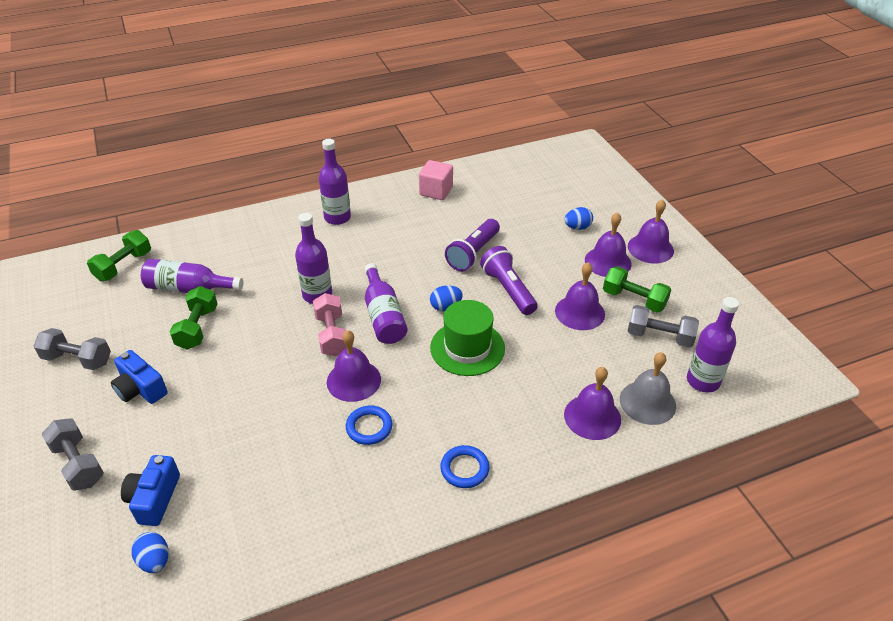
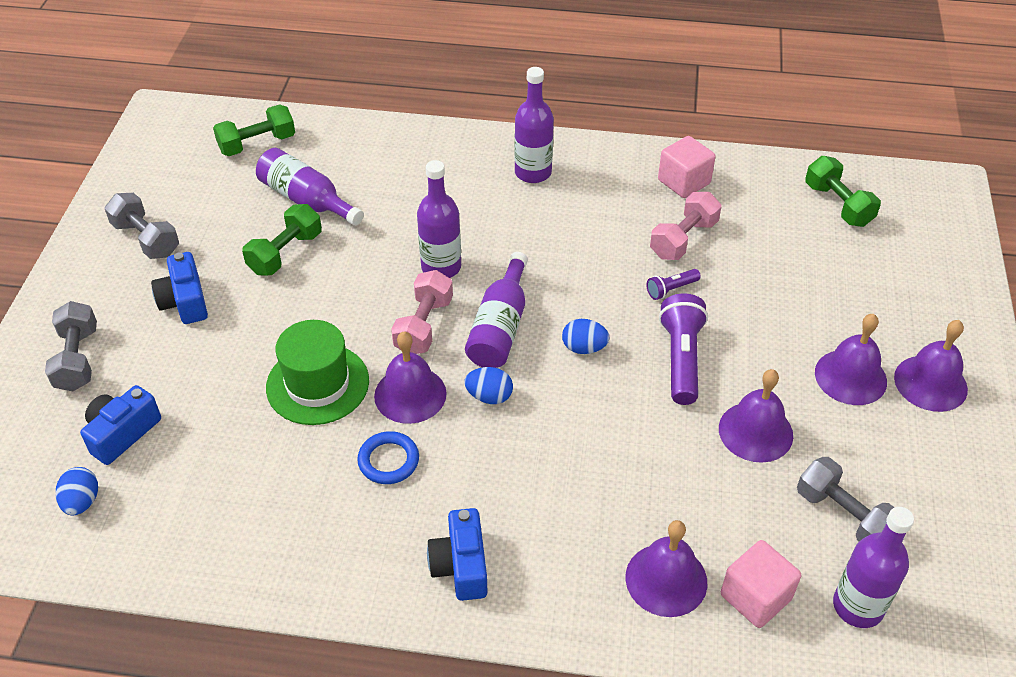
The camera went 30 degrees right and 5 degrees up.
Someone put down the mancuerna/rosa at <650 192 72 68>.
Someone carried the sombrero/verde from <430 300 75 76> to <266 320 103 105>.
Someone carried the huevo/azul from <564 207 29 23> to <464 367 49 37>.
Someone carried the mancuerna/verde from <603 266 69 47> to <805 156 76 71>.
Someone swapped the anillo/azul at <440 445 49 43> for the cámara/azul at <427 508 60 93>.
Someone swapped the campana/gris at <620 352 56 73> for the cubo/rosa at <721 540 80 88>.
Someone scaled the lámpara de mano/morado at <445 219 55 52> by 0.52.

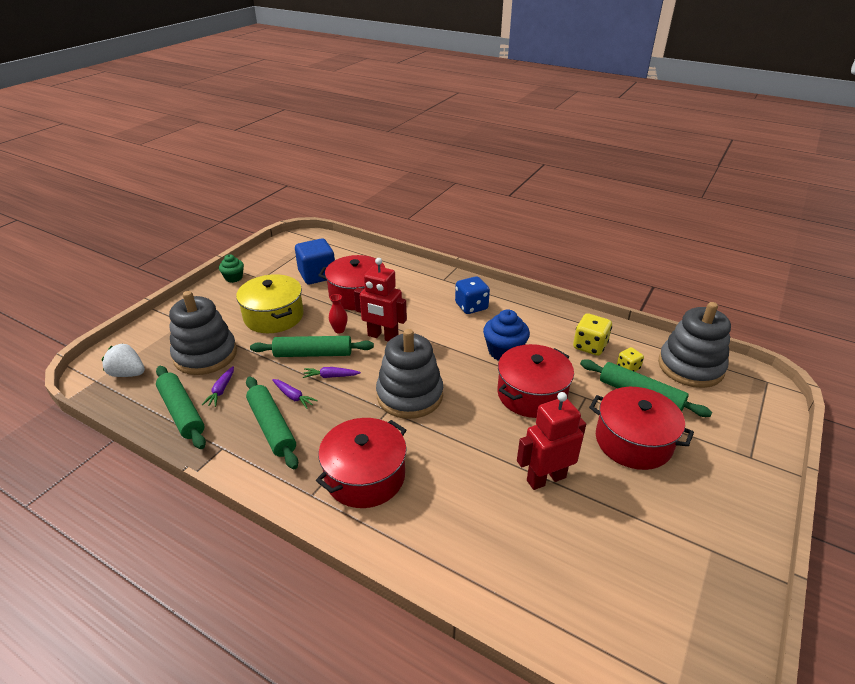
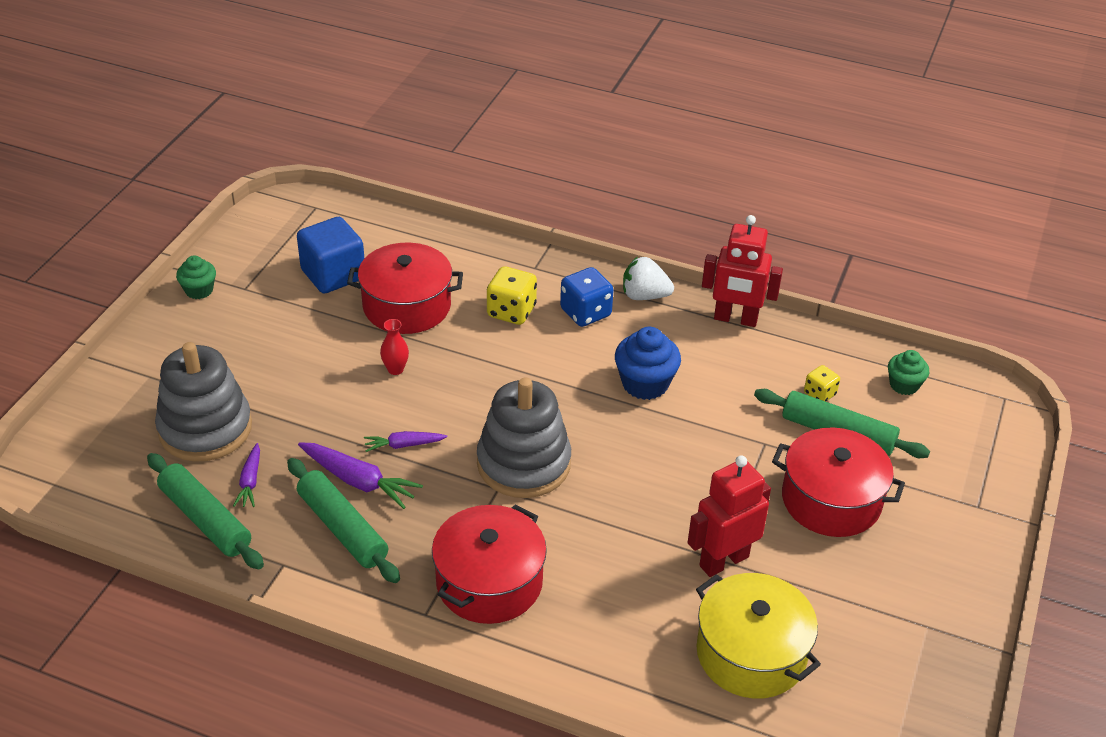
The camera went 10 degrees left and 5 degrees up.
Someone took away the rodillo/verde at <250 336 124 21>.
Someone took away the olla/rojo at <497 344 77 74>.
Someone carried the fresa/blanco from <102 344 43 33> to <623 257 51 43>.
Someone carried the olla/amarillo from <236 274 68 59> to <696 573 125 126>.
Someone carried the robot/rojo from <354 258 53 84> to <702 215 81 112>.
Someone carried the dado/amarillo from <573 313 39 43> to <487 266 50 59>.
Someone swapped the juguete apilable/gris at <658 302 73 86> for the magdalena/verde at <888 350 41 45>.
Someone scaled the zanahoria/morado at <272 379 46 30> by 1.65.

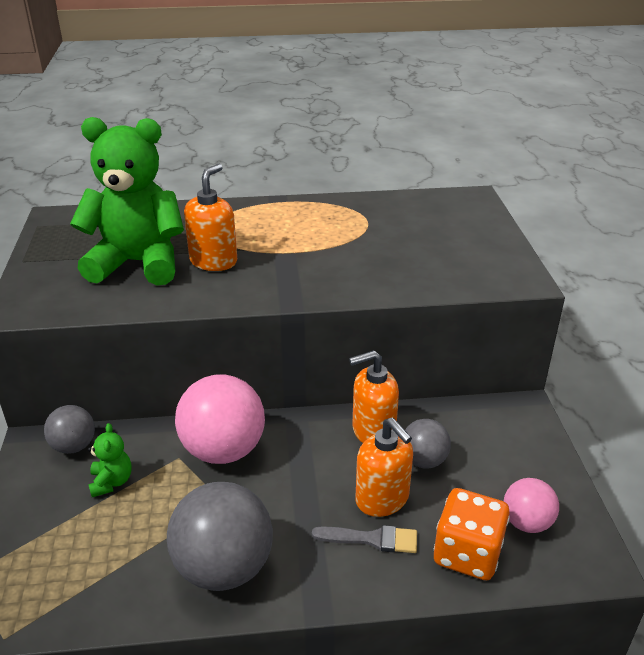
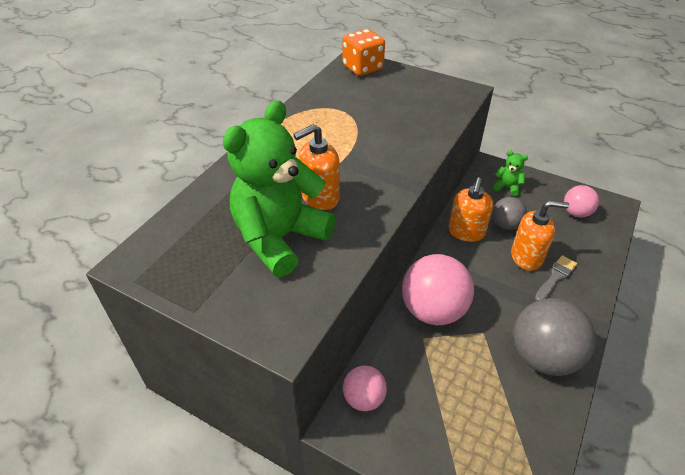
The camera went 55 degrees left and 10 degrees up.
Someone carried the osito/verde from <88 423 44 74> to <493 150 35 47>.
Someone carried the dado/naranja from <434 488 76 92> to <343 29 42 47>.
Someone repainted the pelota/gris at <44 405 51 49>, which became the pelota/rosa at <343 366 44 45>.
Someone rotated the dispensador de jabón/naranja at <184 164 53 107> by 90 degrees counterclockwise.

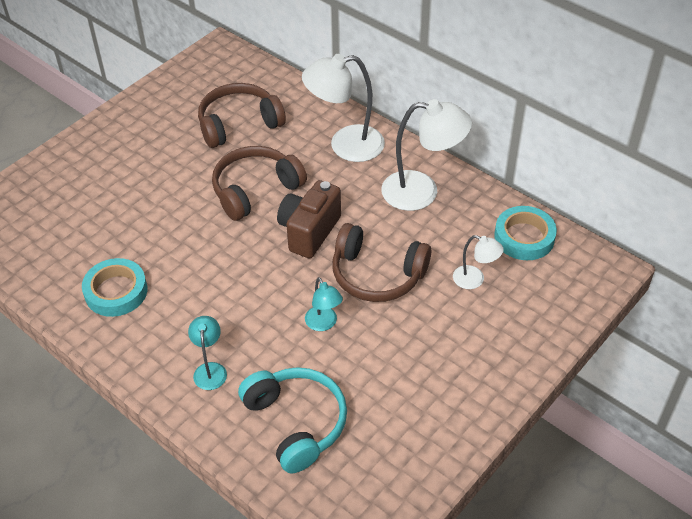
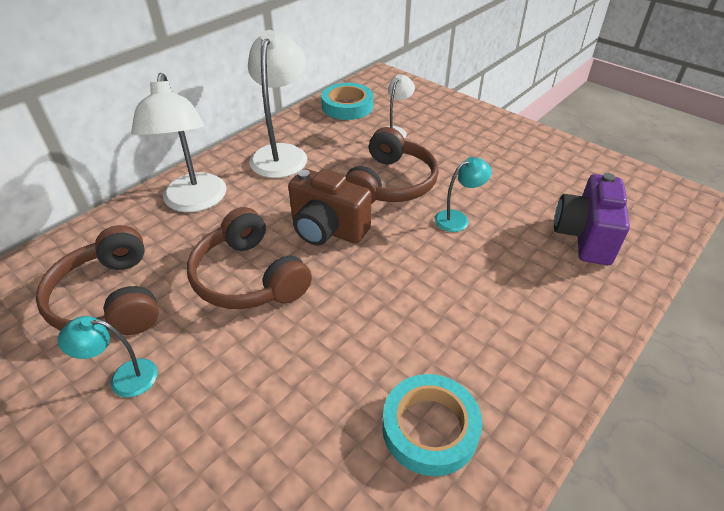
The camera went 90 degrees left and 5 degrees down.
Someone carried the lámpara/turquesa from <188 316 39 74> to <58 316 100 81>.
Someone swapped the auriculares/turquesa at <238 367 109 107> for the cámara/morado at <554 173 76 92>.

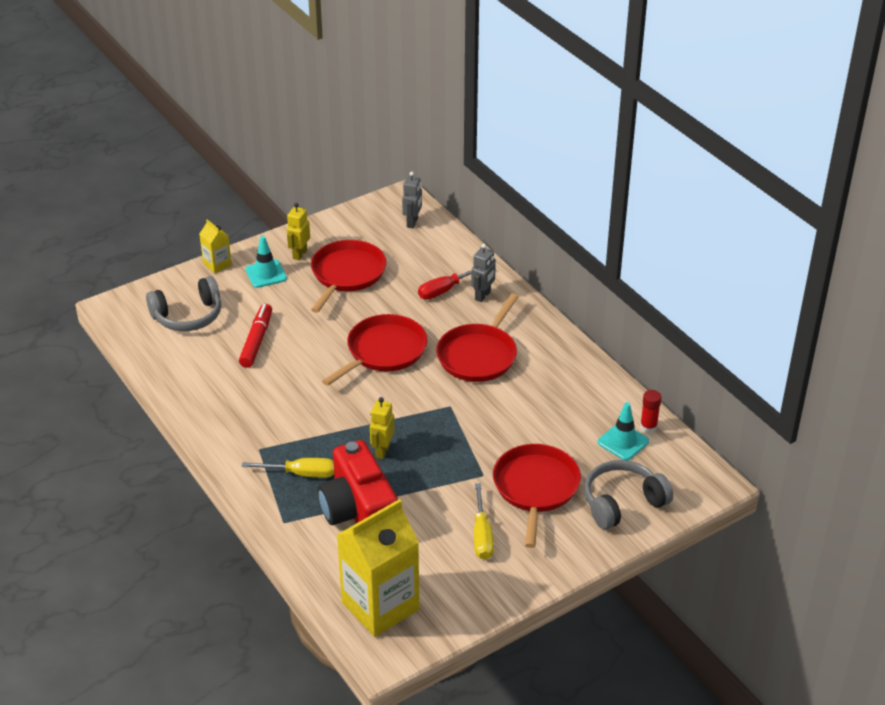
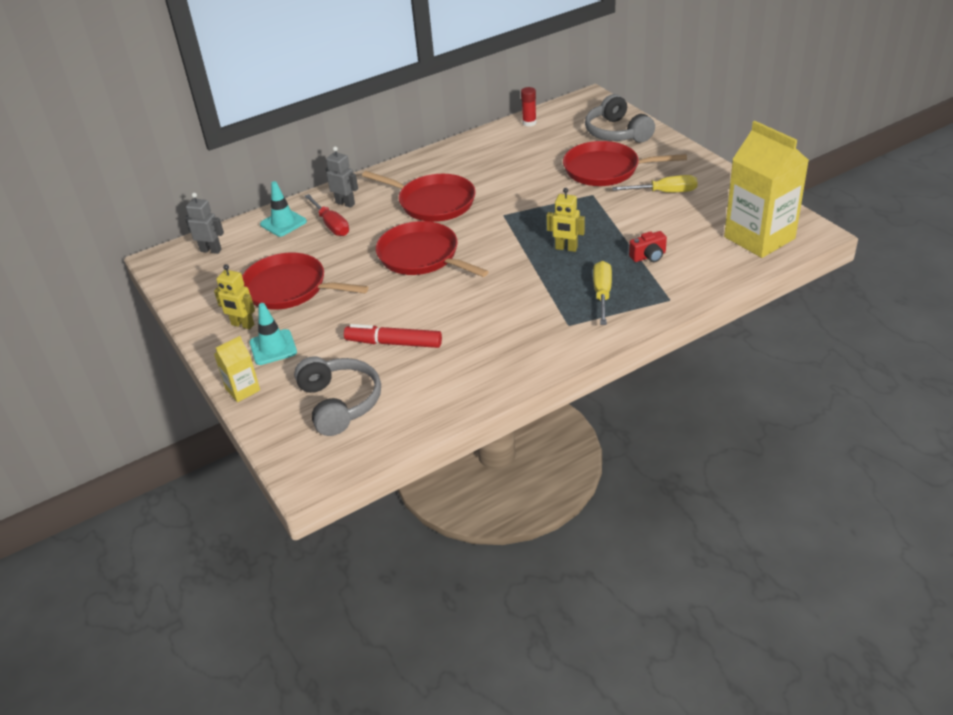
The camera went 85 degrees left and 0 degrees up.
Someone carried the cono de tráfico/turquesa from <598 402 51 59> to <260 181 47 56>.
Someone scaled the cámara/rojo at <318 440 80 85> by 0.41.

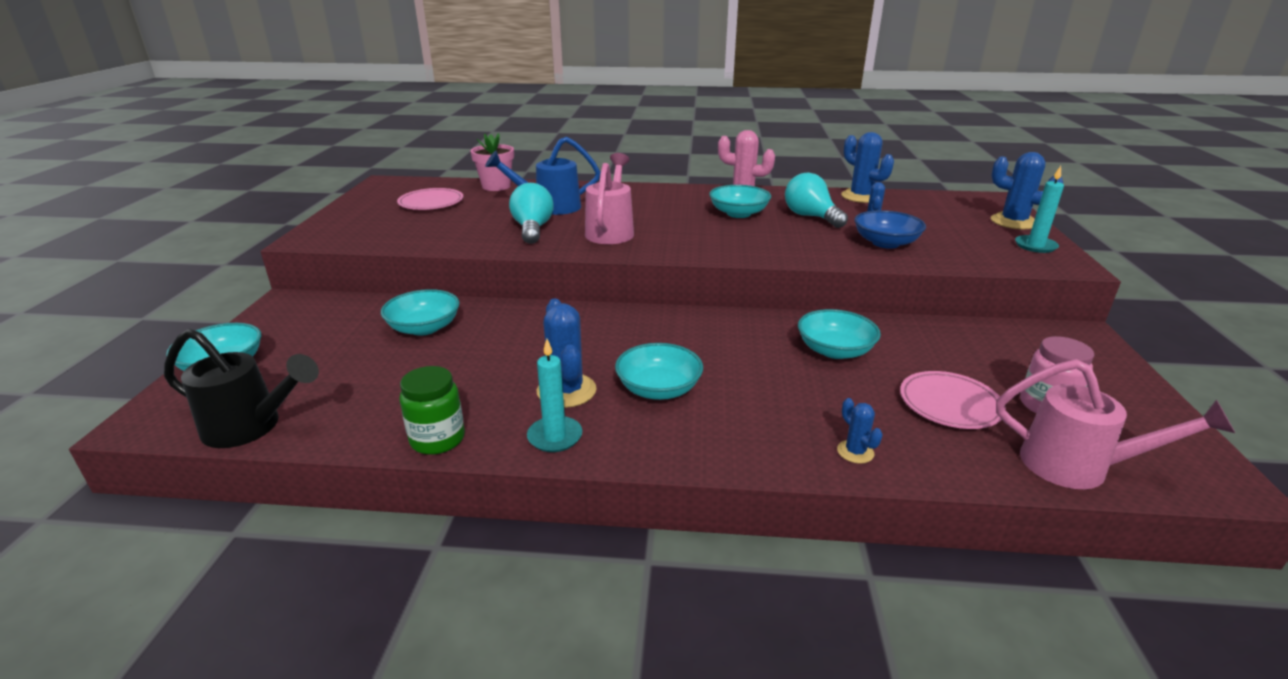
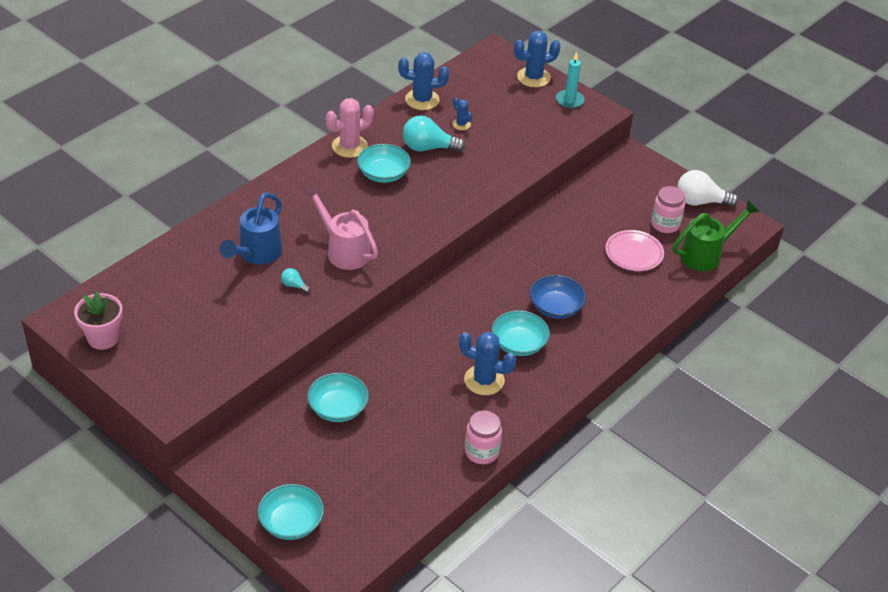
The camera went 55 degrees left and 15 degrees up.
Someone took away the regadera/negro at <164 329 155 119>.
Someone took away the plato/rosa at <397 188 66 22>.
Someone took away the vela/turquesa at <527 339 55 113>.
Someone took away the cuenco/turquesa at <798 309 83 50>.
Someone took away the cactus/azul at <837 398 46 66>.
Someone put down the bombilla/blanco at <677 170 62 37>.
Someone carried the maceta/rosa from <470 133 44 58> to <74 291 49 59>.
Someone carried the cuenco/azul from <854 210 72 39> to <530 275 56 44>.
Someone repainted the tarro/verde at <399 366 66 89>, which became the tarro/rosa at <465 411 37 53>.
Someone repainted the regadera/rosa at <996 359 240 130>, which became the regadera/verde at <673 200 87 71>.
Someone scaled the bombilla/turquesa at <509 183 45 61> by 0.47.

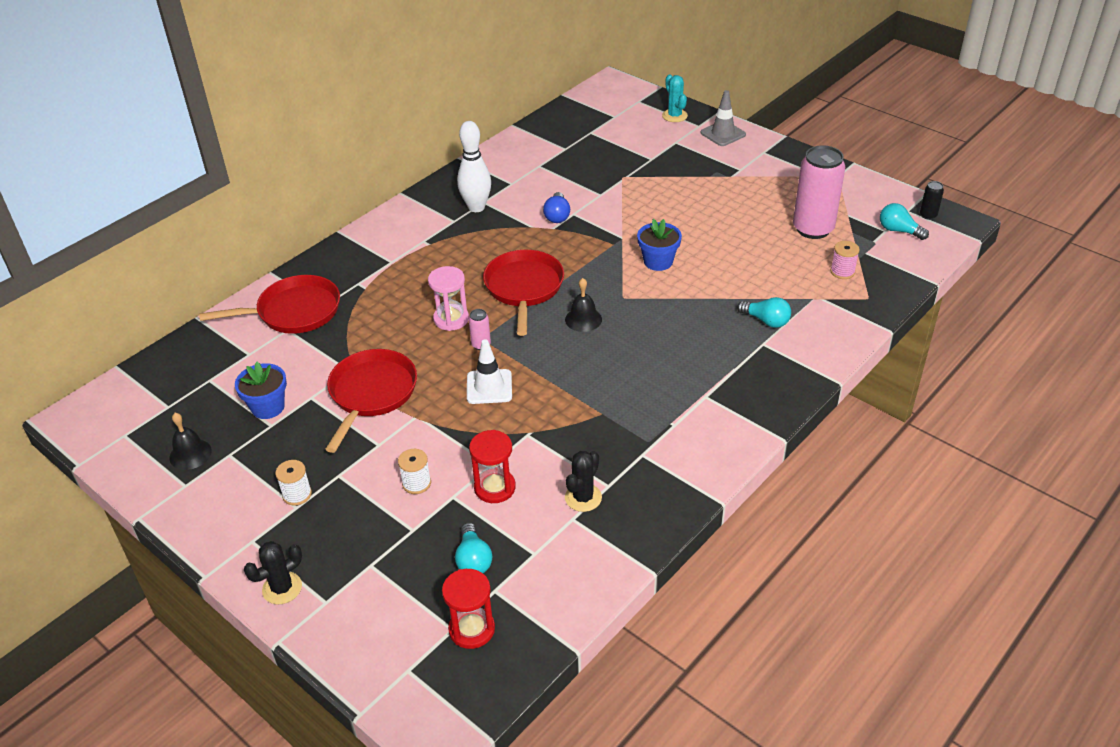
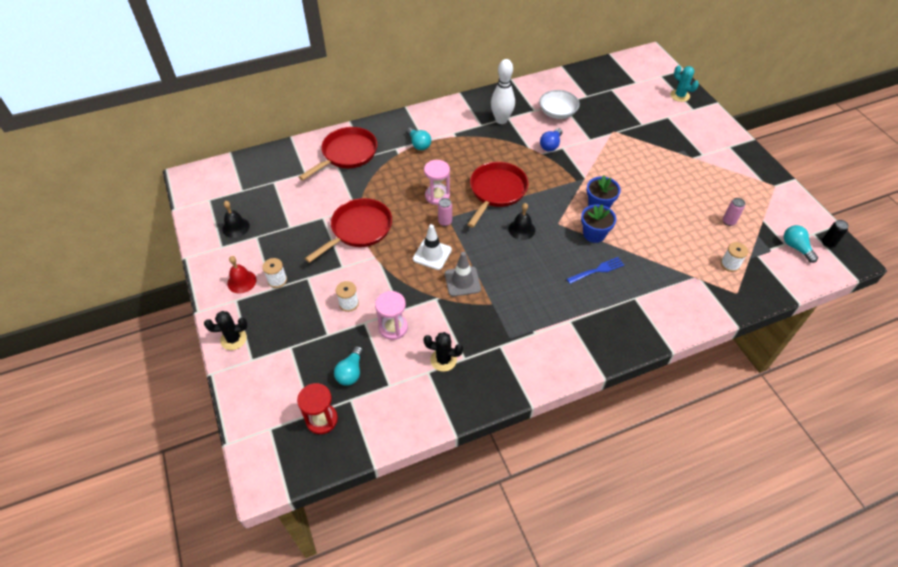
The camera went 25 degrees right and 10 degrees up.
Someone put down the campana/rojo at <227 256 29 37>.
Someone put down the cuenco/blanco at <539 90 41 29>.
Someone put down the tenedor/azul at <567 257 57 27>.
Someone carried the maceta/azul from <235 362 52 57> to <581 204 35 39>.
Someone carried the cono de tráfico/gris from <700 90 46 56> to <445 252 36 44>.
Someone carried the bombilla/turquesa from <737 297 54 31> to <407 127 24 23>.
Someone repainted the reloj de arena/rojo at <469 430 47 73>, which became the reloj de arena/rosa at <375 291 33 49>.
Someone repainted the carrete/rosa at <830 241 30 38>, which became the carrete/blanco at <721 242 27 30>.
Someone rotated the sartén/rojo at <199 275 141 59> by 60 degrees counterclockwise.
Someone rotated the cactus/negro at <565 451 37 61> by 45 degrees clockwise.
Someone rotated the cactus/turquesa at <662 74 26 48> by 45 degrees counterclockwise.
Someone scaled the lata/rosa at <793 145 52 94> by 0.42.

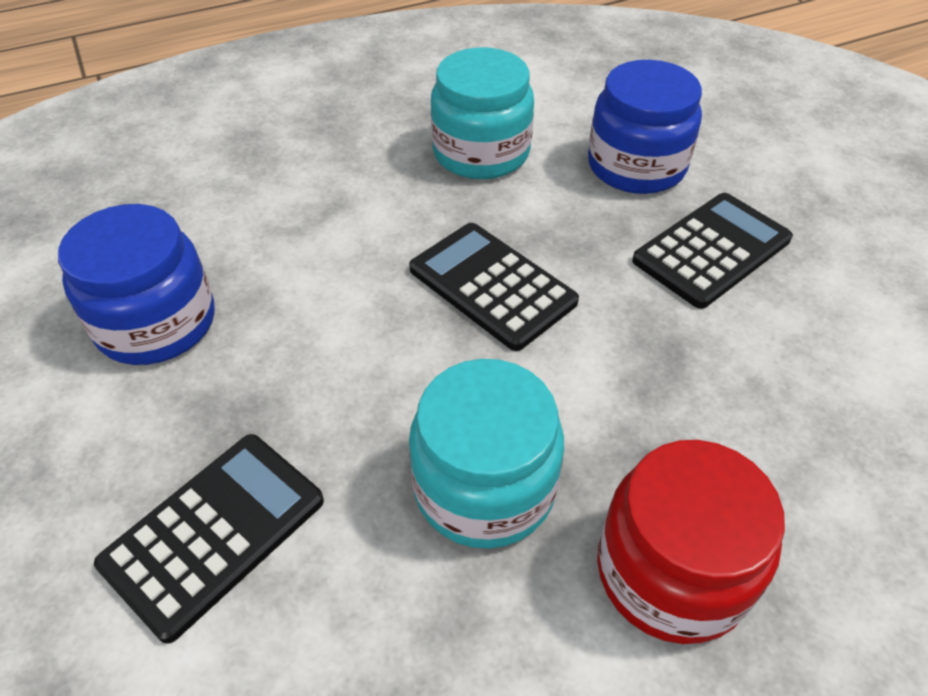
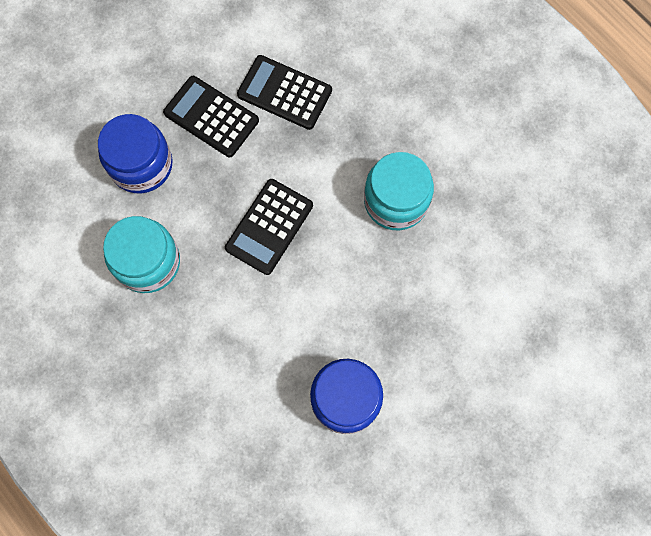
The camera went 105 degrees left and 25 degrees up.
Someone took away the tarro/rojo at <597 440 188 204>.
Someone carried the calculadora/negro from <94 434 230 210> to <237 55 95 75>.

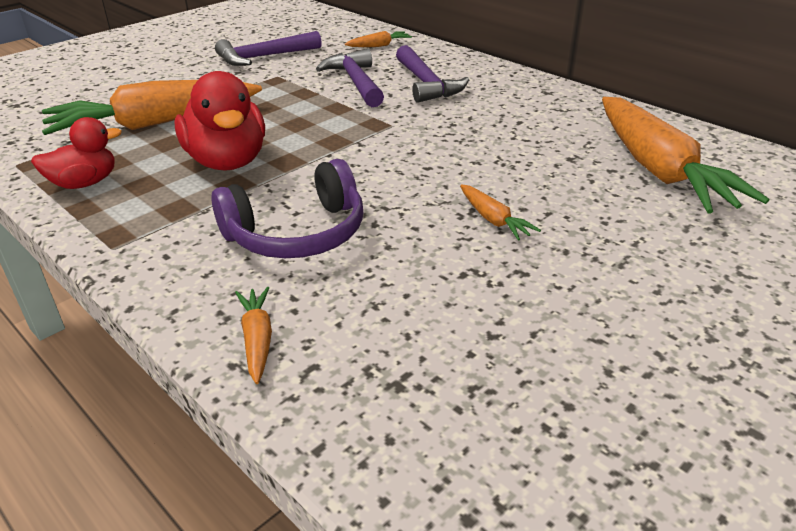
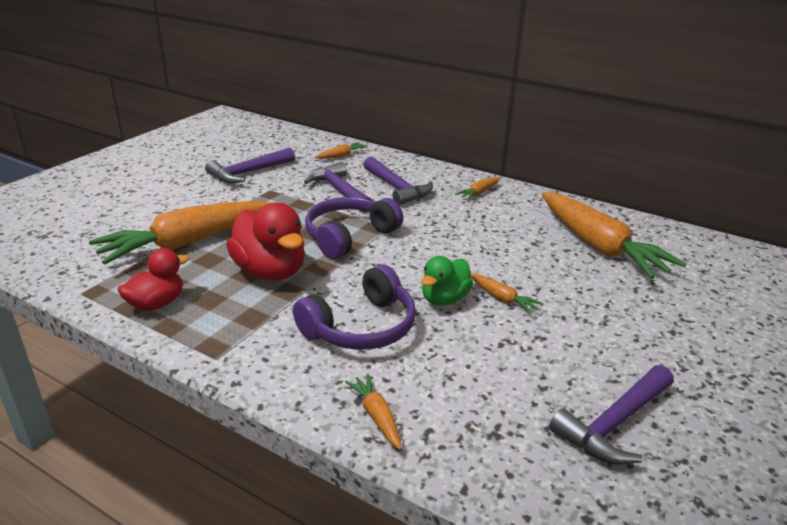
The camera went 15 degrees left and 5 degrees down.
Someone put down the auriculares/morado at <305 197 98 62>.
Someone put down the pato/verde at <421 256 52 49>.
Someone put down the zanahoria/naranja at <455 177 45 23>.
Someone put down the martillo/morado at <549 365 125 100>.

